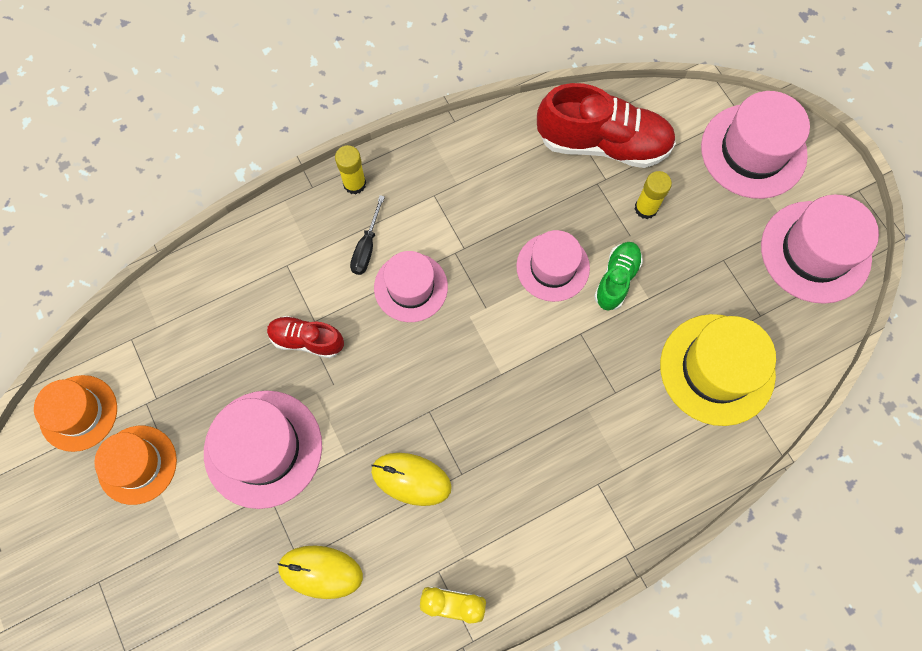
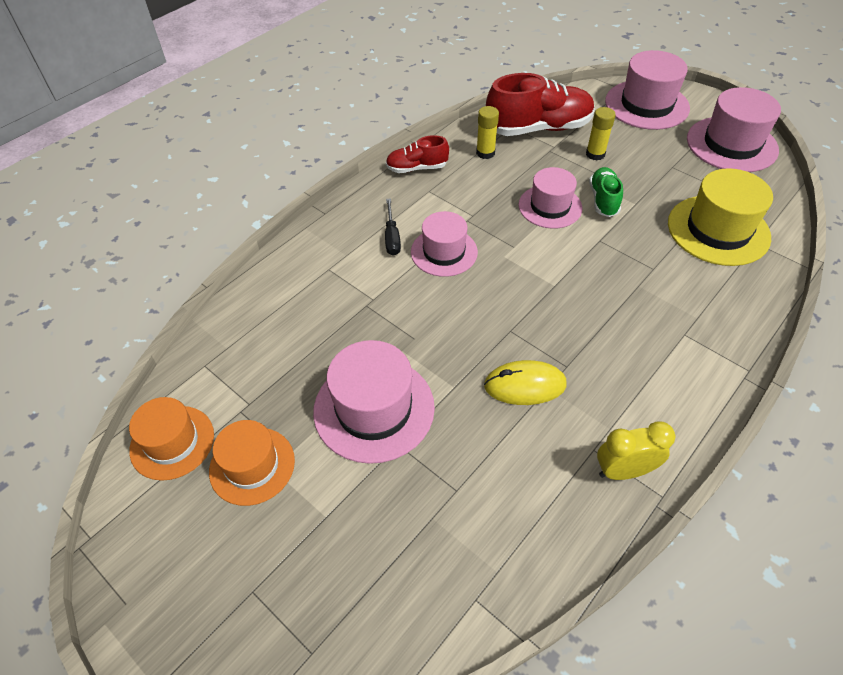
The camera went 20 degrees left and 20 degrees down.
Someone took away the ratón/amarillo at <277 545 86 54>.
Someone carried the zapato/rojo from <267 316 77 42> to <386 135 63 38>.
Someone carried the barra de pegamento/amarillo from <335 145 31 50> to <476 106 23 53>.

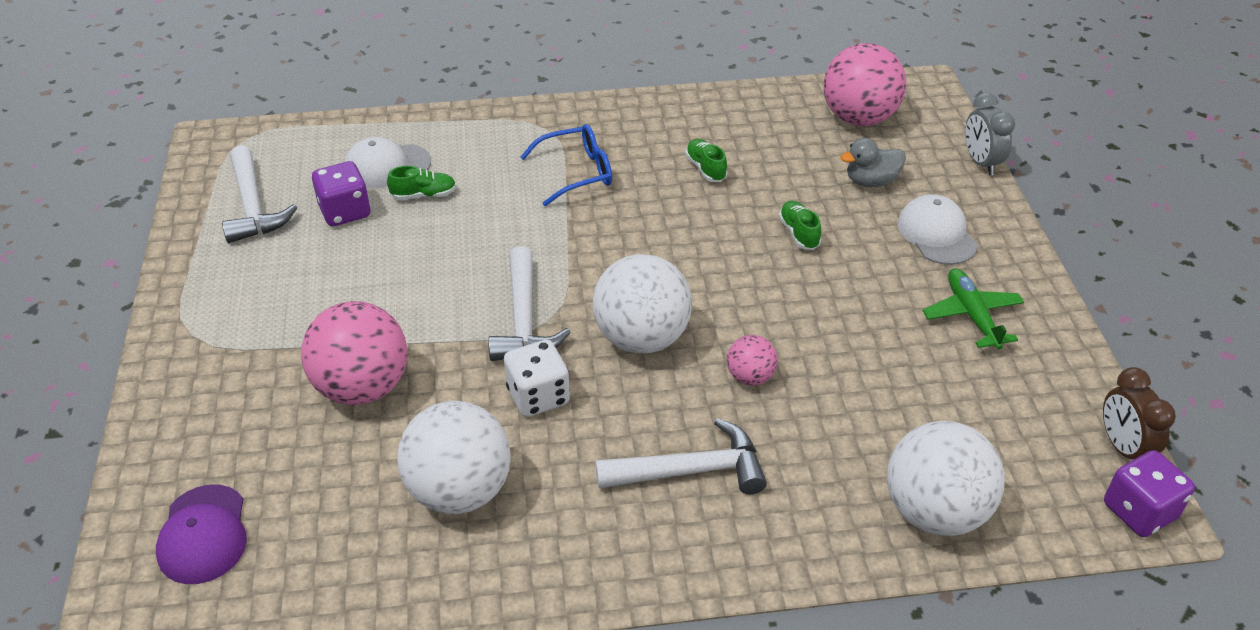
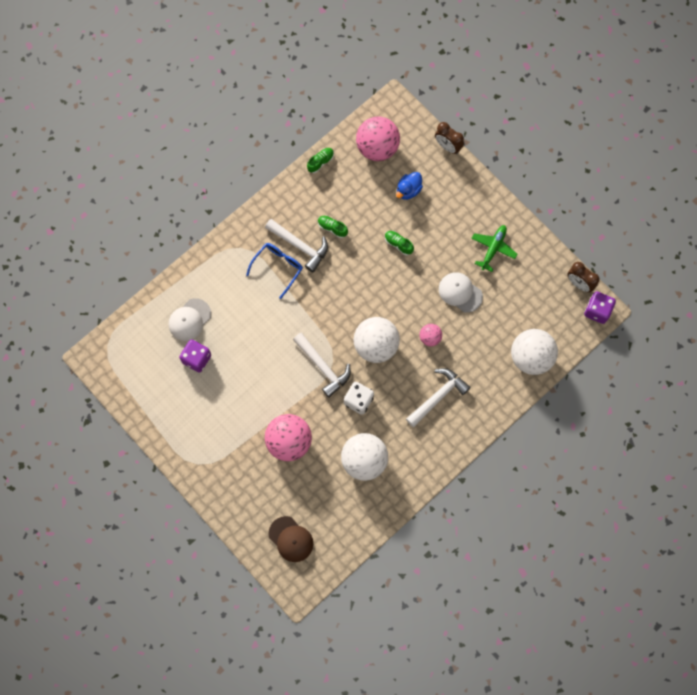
The camera went 35 degrees left and 30 degrees up.
Someone carried the martillo/blanco from <222 145 75 98> to <265 219 63 53>.
Someone carried the zapato/verde from <387 166 69 34> to <307 148 27 25>.
Someone carried the gorra/blanco from <897 194 81 71> to <439 272 44 41>.
Someone repainted the gorra/morado at <156 485 91 99>, which became the gorra/marrón at <268 516 45 46>.
Someone repainted the pato/gris at <840 138 66 49>, which became the pato/azul at <396 172 27 28>.
Someone repainted the despertador/gris at <965 92 50 83>, which became the despertador/marrón at <435 122 29 32>.
Someone rotated the avión/verde at <922 268 102 81> by 75 degrees clockwise.

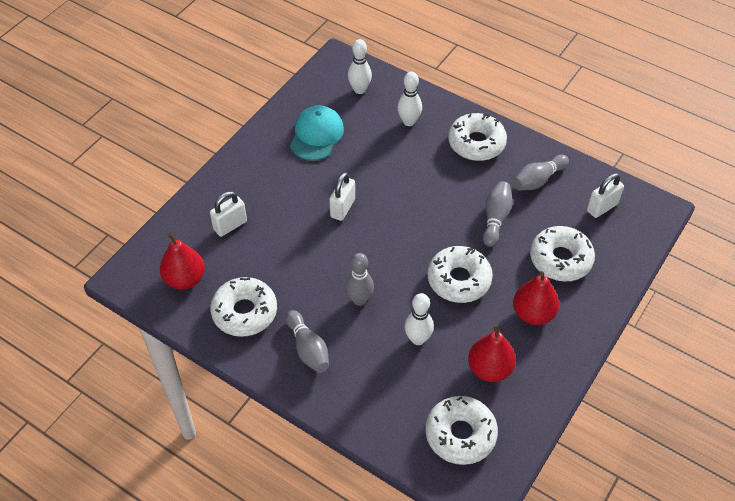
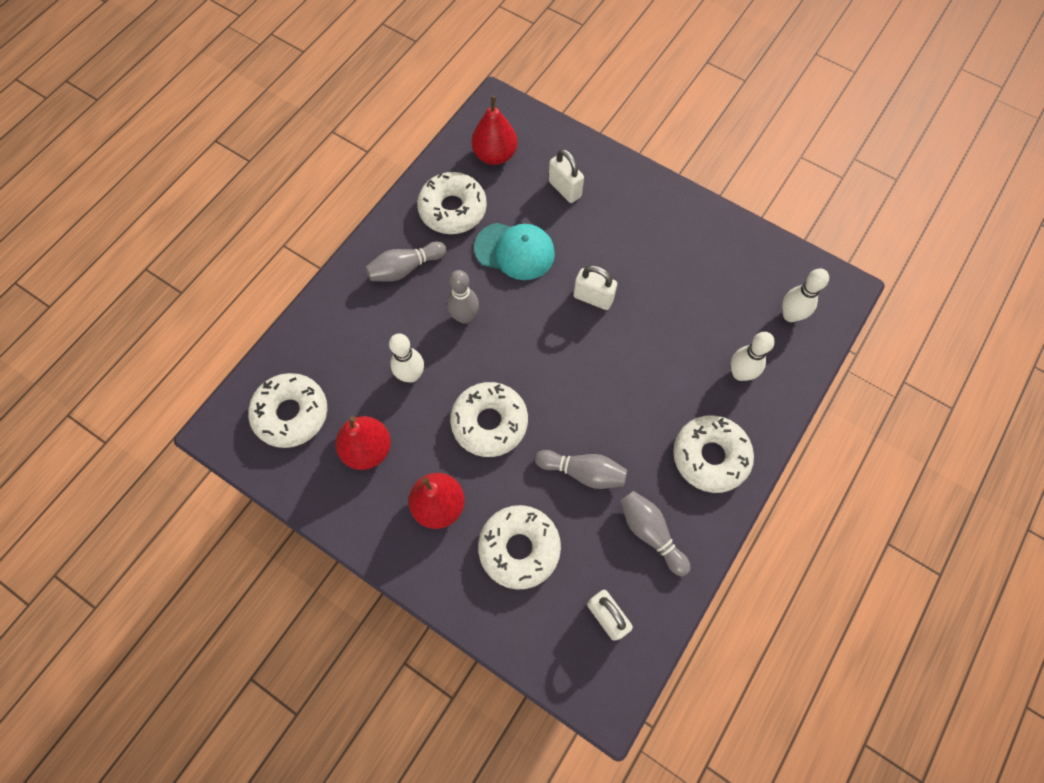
The camera went 90 degrees right and 15 degrees up.
Someone carried the gorra/turquesa from <290 105 54 56> to <474 223 81 57>.

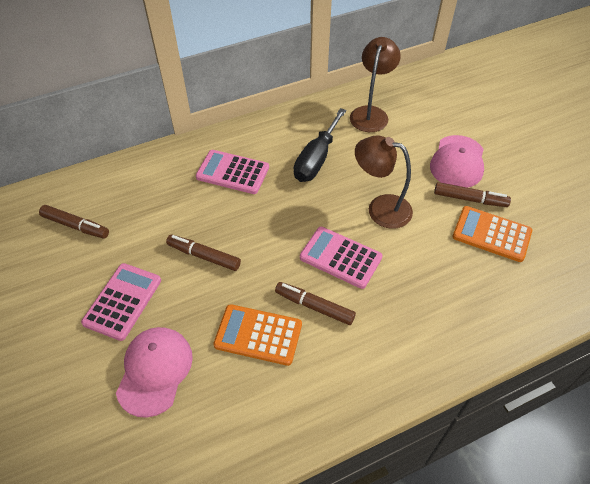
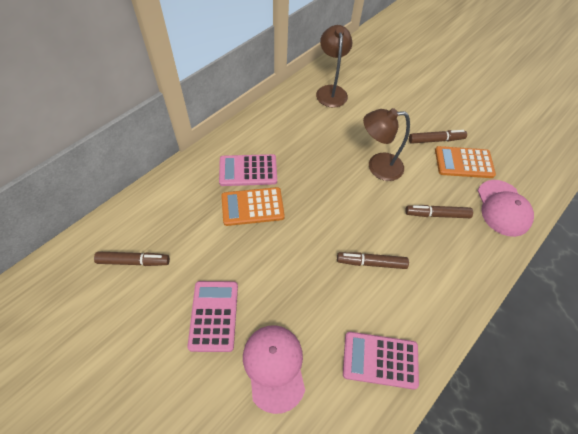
The camera went 25 degrees left and 5 degrees up.
Someone took away the destornillador/negro at <294 108 52 74>.
Someone carried the rotulador/marrón from <166 234 75 37> to <405 205 68 13>.
Someone carried the calculadora/naranja from <213 304 89 62> to <221 187 64 39>.
Someone carried the calculadora/rosa from <300 227 83 62> to <343 332 76 57>.
Someone carried the gorra/rosa from <430 135 54 53> to <478 180 56 57>.

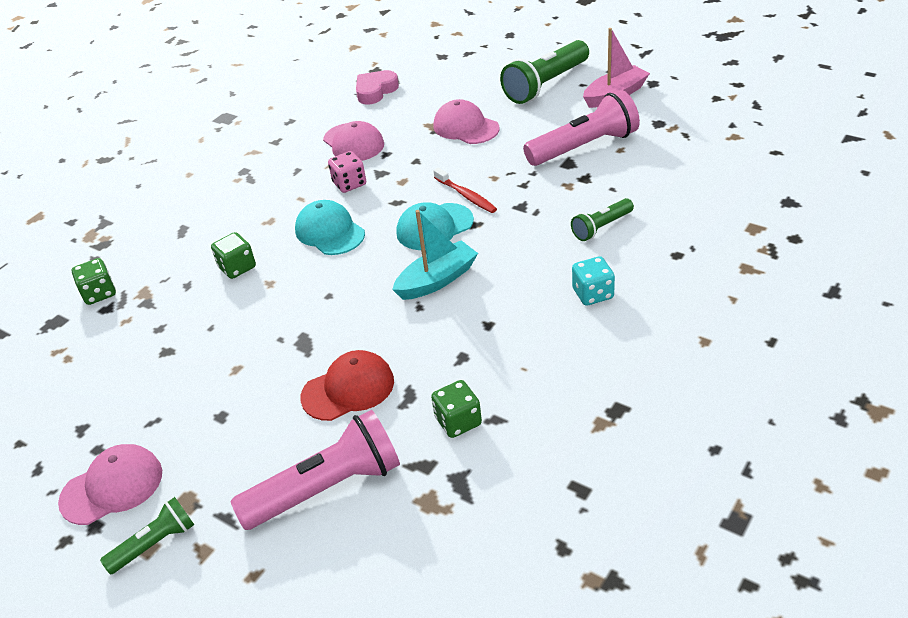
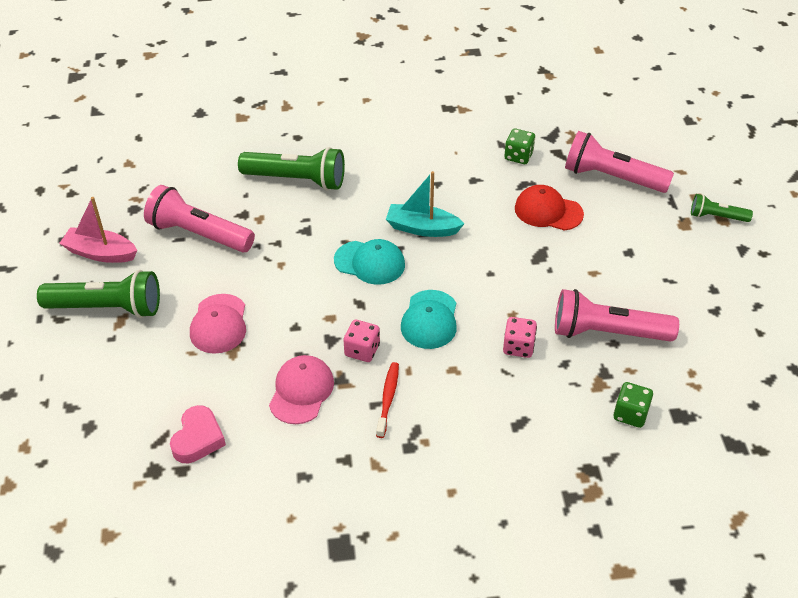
The camera went 135 degrees left and 5 degrees up.
Someone took away the gorra/rosa at <58 444 104 81>.
Someone took away the dado/turquesa at <572 256 43 50>.
Someone put down the lámpara de mano/rosa at <555 289 124 53>.
Someone carried the cepillo de dientes/rojo from <433 168 64 45> to <376 362 23 76>.
Someone repainted the dado/verde at <211 232 45 47>, which became the dado/rosa at <503 317 34 41>.
Someone rotated the corazón/rosa at <356 70 43 34> by 75 degrees counterclockwise.
Someone scaled the lámpara de mano/verde at <571 198 63 43> by 1.85.

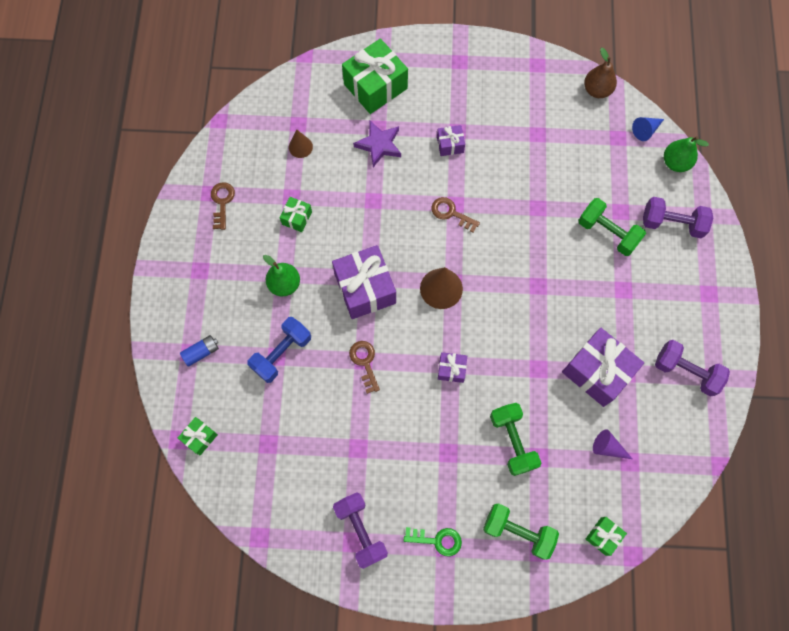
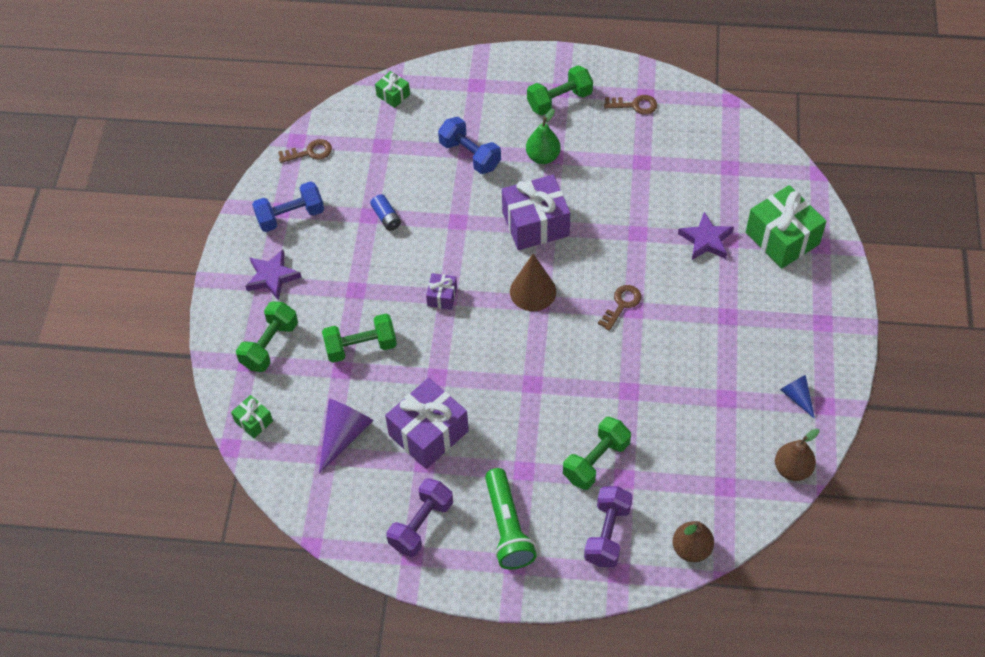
The camera went 95 degrees right and 15 degrees down.
Someone took away the regalo/verde at <279 197 33 35>.
Someone took away the cono/marrón at <289 130 24 28>.
Someone took away the regalo/morado at <437 125 28 31>.
Someone put down the lámpara de mano/verde at <485 468 52 102>.
Someone put down the mancuerna/verde at <527 65 66 50>.
Someone carried the pila/azul from <180 335 39 32> to <370 194 31 37>.
Someone carried the llave/marrón from <349 341 31 53> to <278 139 54 24>.
Someone carried the cono/azul from <632 117 32 24> to <780 375 35 44>.
Someone swapped the llave/verde at <404 527 58 30> for the estrella/morado at <245 250 57 51>.
Someone repainted the mancuerna/morado at <333 492 55 77>, which became the mancuerna/azul at <252 181 72 51>.
Someone repainted the pera/verde at <664 136 45 36>, which became the pera/marrón at <672 521 42 41>.
Someone scaled the cono/morado at <593 429 39 30> by 1.67.

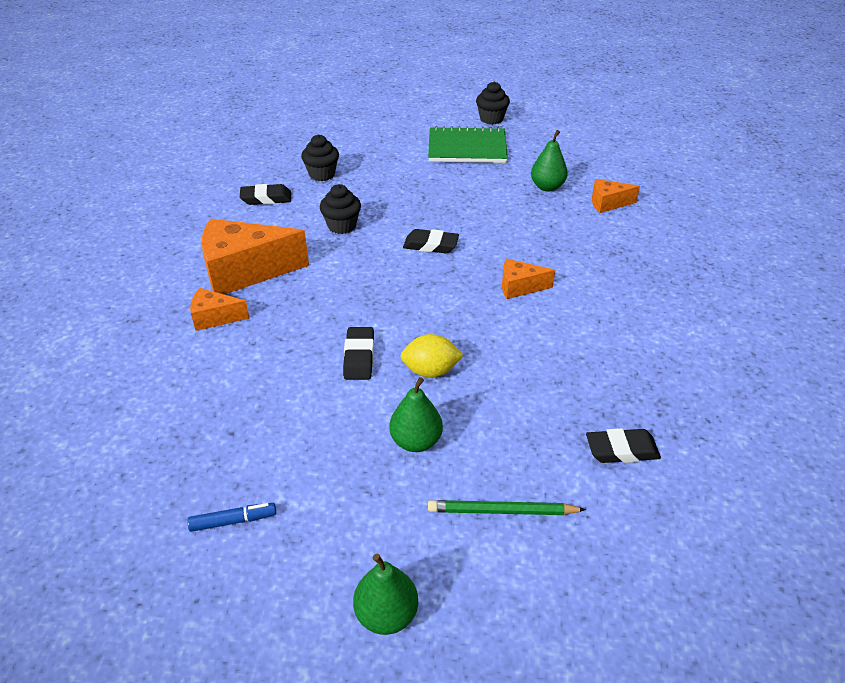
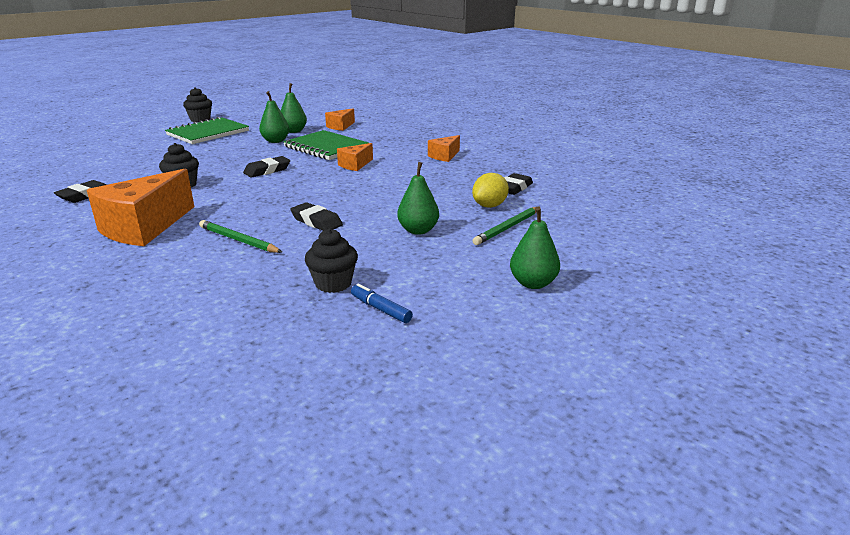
The camera went 50 degrees left and 15 degrees down.
Someone put down the lápiz/verde at <199 220 83 33>.
Someone put down the pera/verde at <259 91 30 52>.
Someone put down the cuaderno/verde at <283 130 86 30>.
Someone carried the queso/naranja from <190 288 59 43> to <428 135 32 27>.
Someone carried the magdalena/negro from <301 135 38 46> to <305 229 53 64>.
Someone carried the limón/amarillo from <400 334 64 44> to <472 173 37 35>.
Someone rotated the rotulador/azul at <187 503 89 29> by 75 degrees counterclockwise.

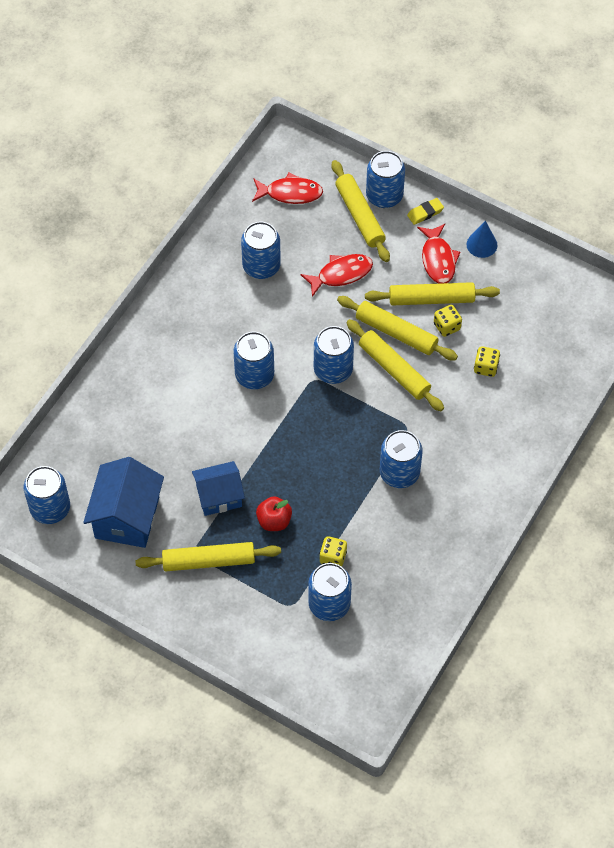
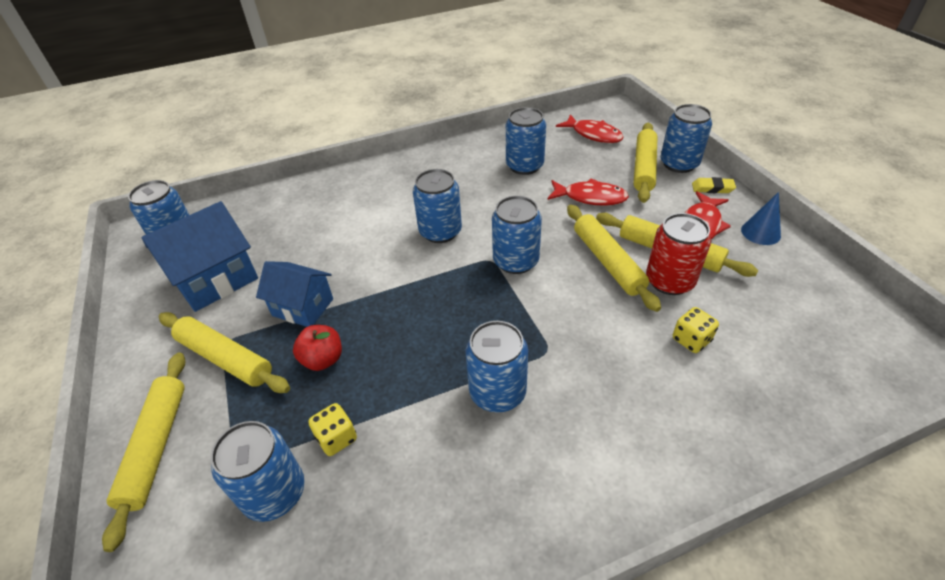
The camera went 40 degrees right and 15 degrees down.
Someone carried the rodillo/amarillo from <346 319 98 92> to <102 353 83 199>.
Someone swapped the dado/amarillo at <434 305 28 32> for the lata/rojo at <646 213 65 82>.

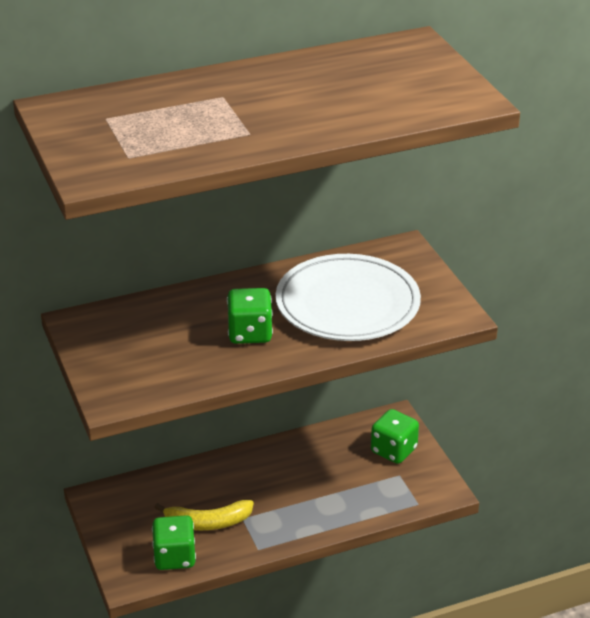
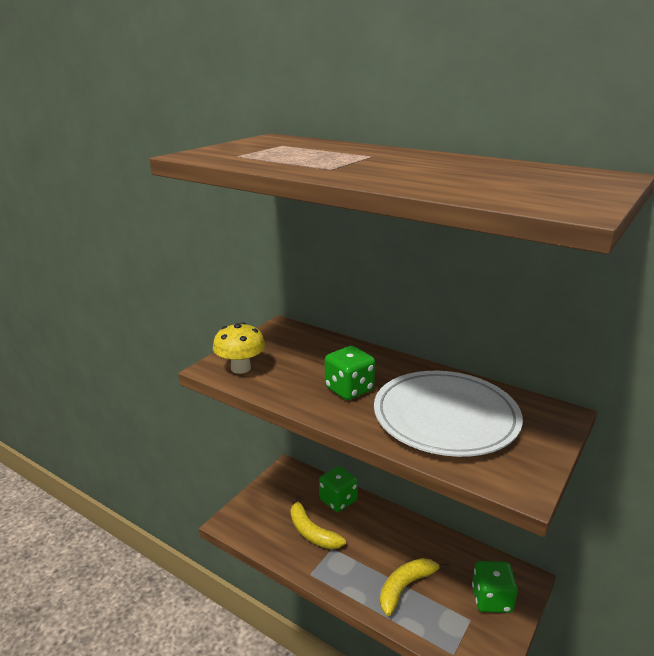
The camera went 55 degrees right and 10 degrees down.
Someone put down the seta/amarillo at <213 322 53 52>.
Someone put down the plátano/amarillo at <380 558 69 58>.
Someone carried the dado/verde from <152 515 44 55> to <319 466 39 46>.

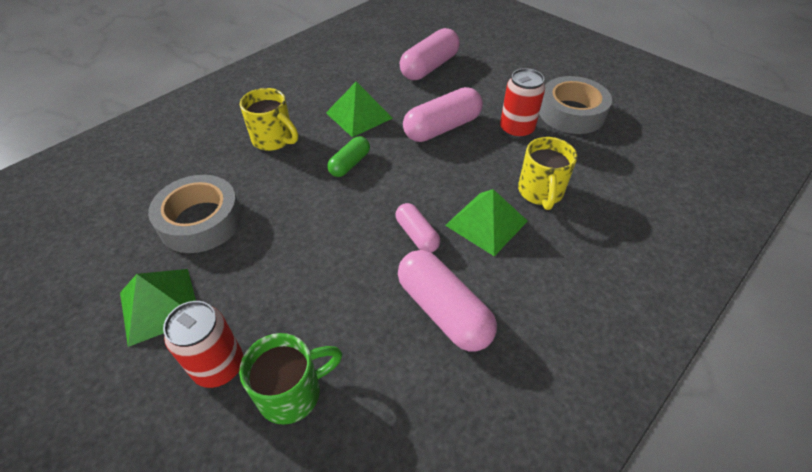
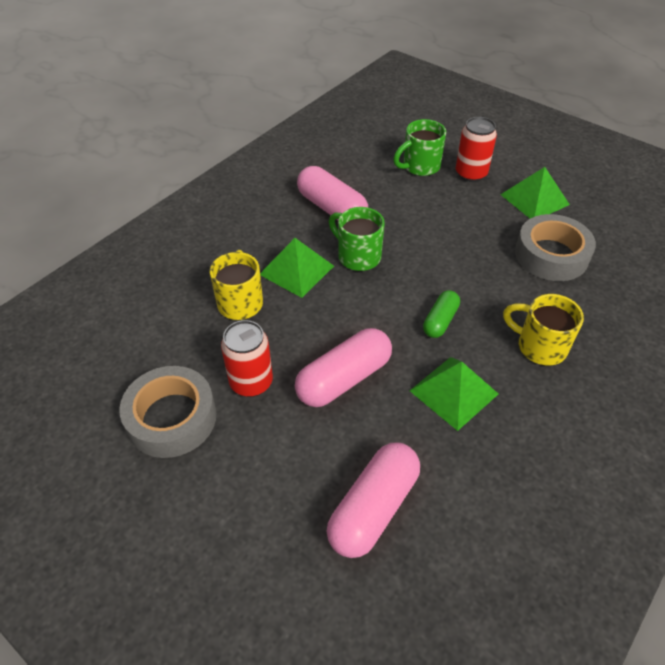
The camera went 175 degrees right and 0 degrees up.
Someone swapped the cápsula/rosa at <396 203 44 50> for the taza/verde at <329 207 56 64>.

